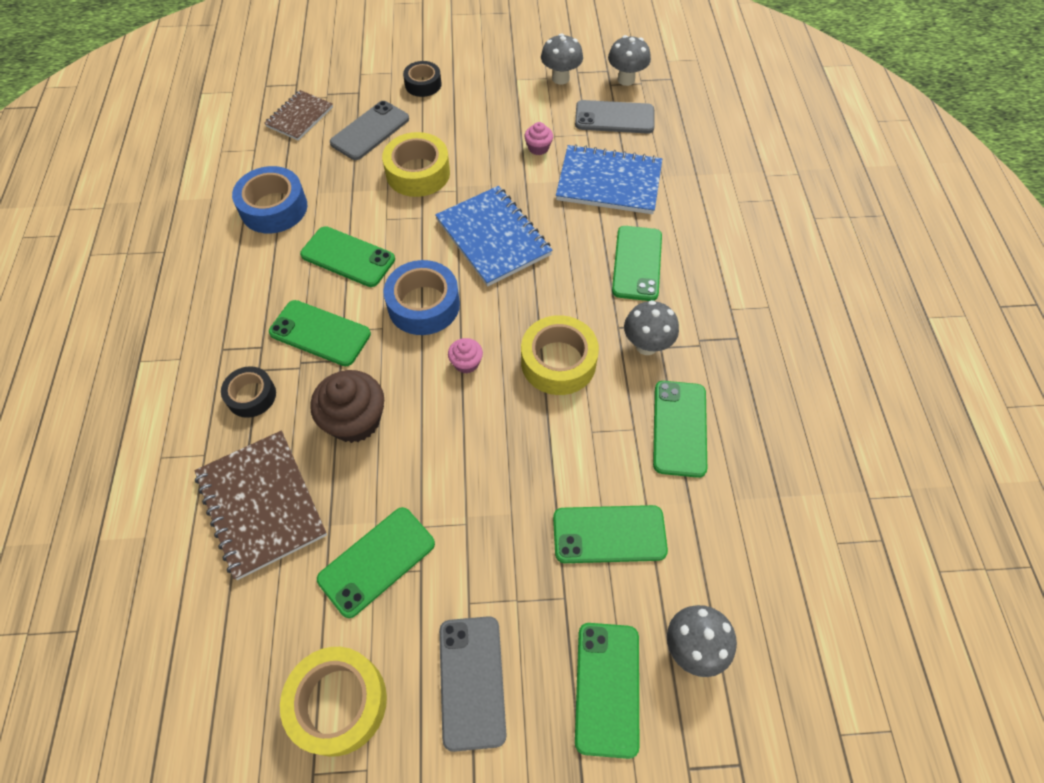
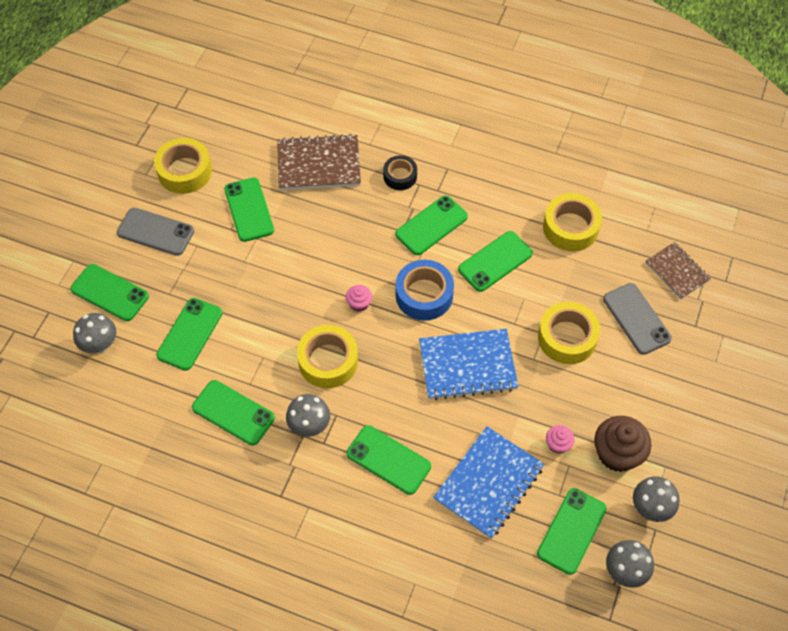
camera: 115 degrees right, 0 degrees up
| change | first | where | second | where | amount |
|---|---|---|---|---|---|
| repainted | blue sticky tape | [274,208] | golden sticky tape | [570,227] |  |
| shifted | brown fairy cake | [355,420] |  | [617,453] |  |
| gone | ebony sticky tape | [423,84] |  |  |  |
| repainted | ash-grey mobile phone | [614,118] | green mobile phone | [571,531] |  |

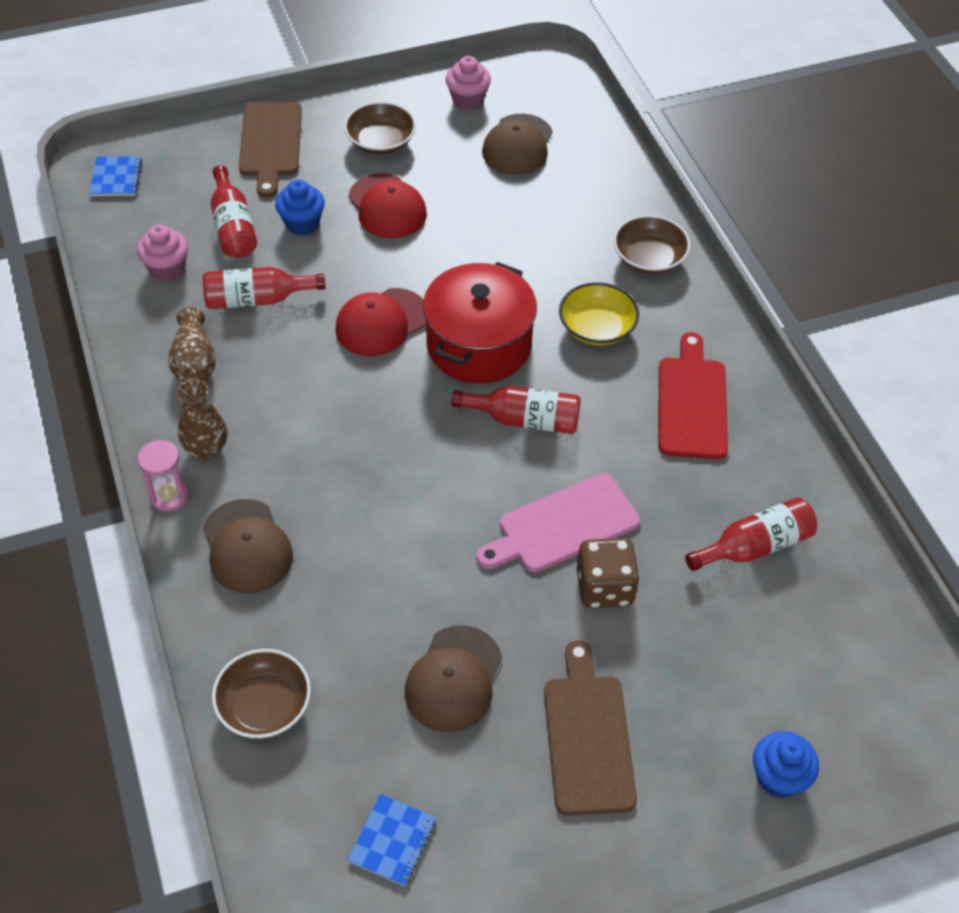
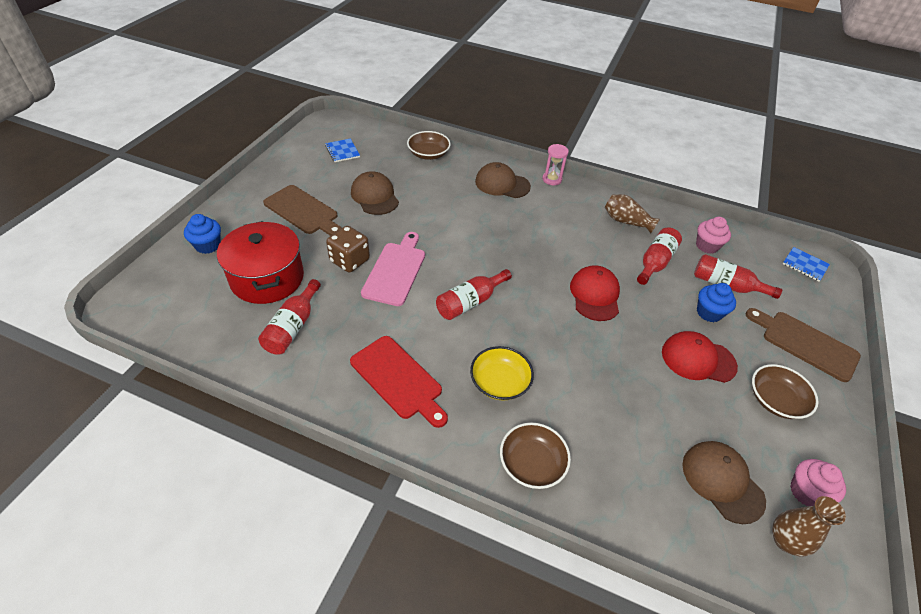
camera: 130 degrees right, 5 degrees down
| change | first | where | second | where | amount |
|---|---|---|---|---|---|
| shifted | brown tall vase | [206,449] |  | [785,540] |  |
| shifted | red pot | [479,345] |  | [267,278] |  |

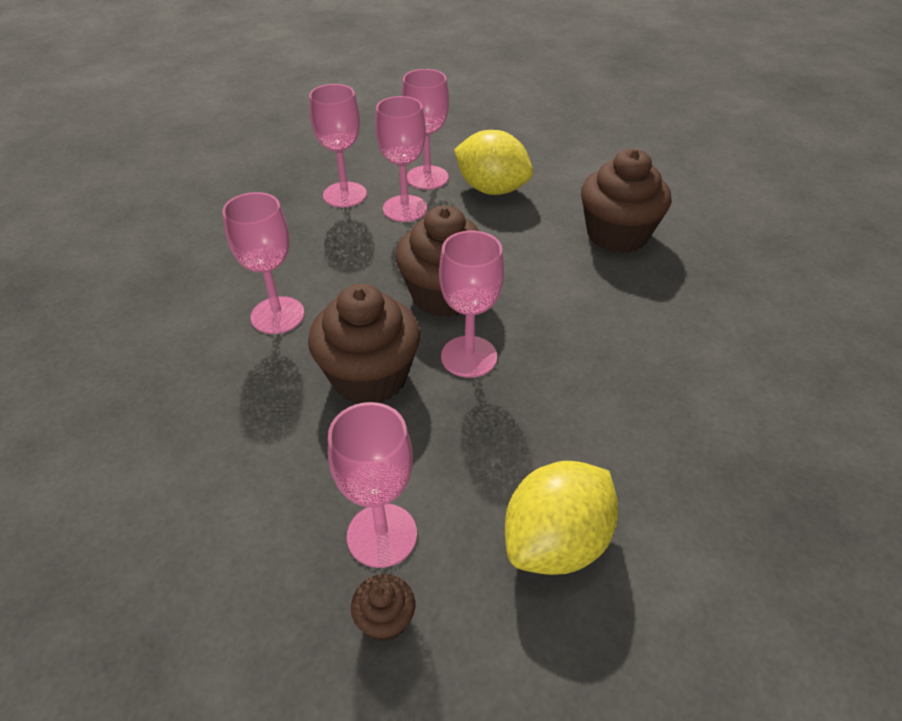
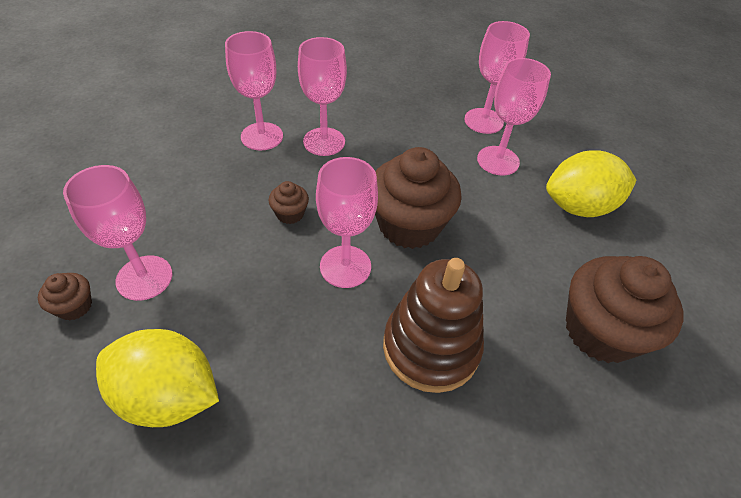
camera: 60 degrees right, 5 degrees up
| change | first | where | second | where | amount |
|---|---|---|---|---|---|
| scaled | brown fairy cake | [369,377] |  | [290,214] | x0.45 |
| shifted | rose-pink chalice | [427,177] |  | [262,136] |  |
| rotated | golden toy lemon | [491,189] |  | [578,207] | 75 degrees clockwise |
| new |  |  | brown stacking toy | [431,347] |  |

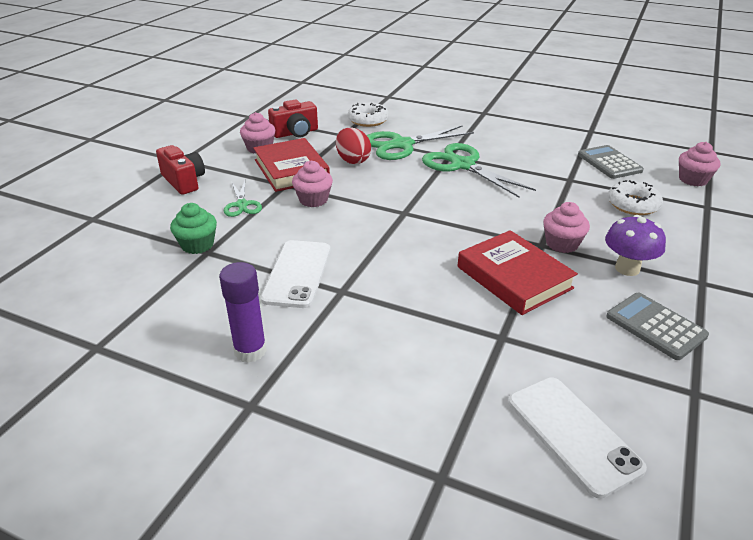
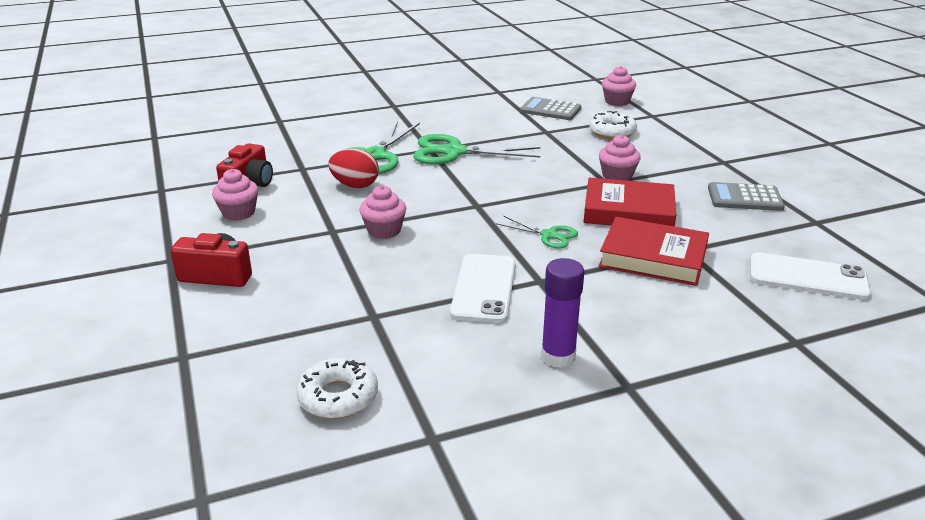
camera: 45 degrees left, 5 degrees down
| change | first | where | second | where | amount |
|---|---|---|---|---|---|
| gone | green fairy cake | [197,245] |  |  |  |
| shifted | green pair of scissors | [242,205] |  | [549,235] |  |
| shifted | red book | [291,170] |  | [653,257] |  |
| rotated | snow-white mobile phone | [297,273] |  | [484,288] | 45 degrees clockwise |
| shifted | snow-white doughnut | [368,120] |  | [338,397] |  |
| gone | royal purple mushroom | [627,268] |  |  |  |

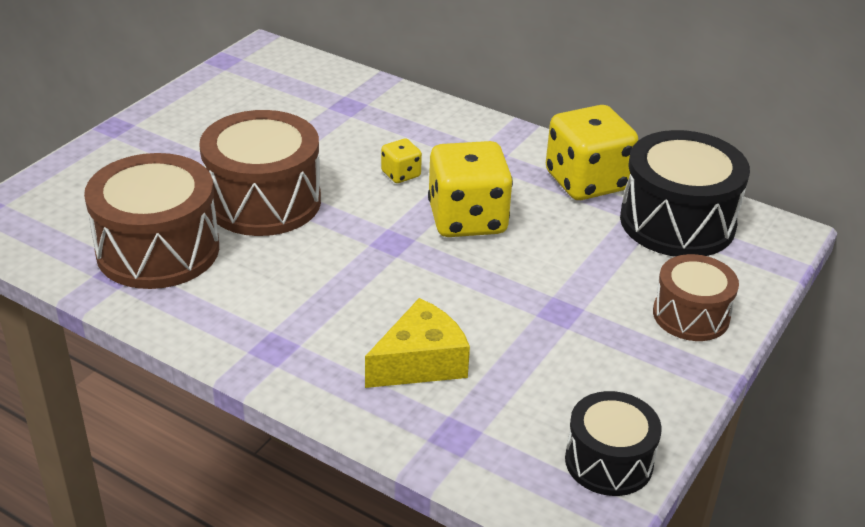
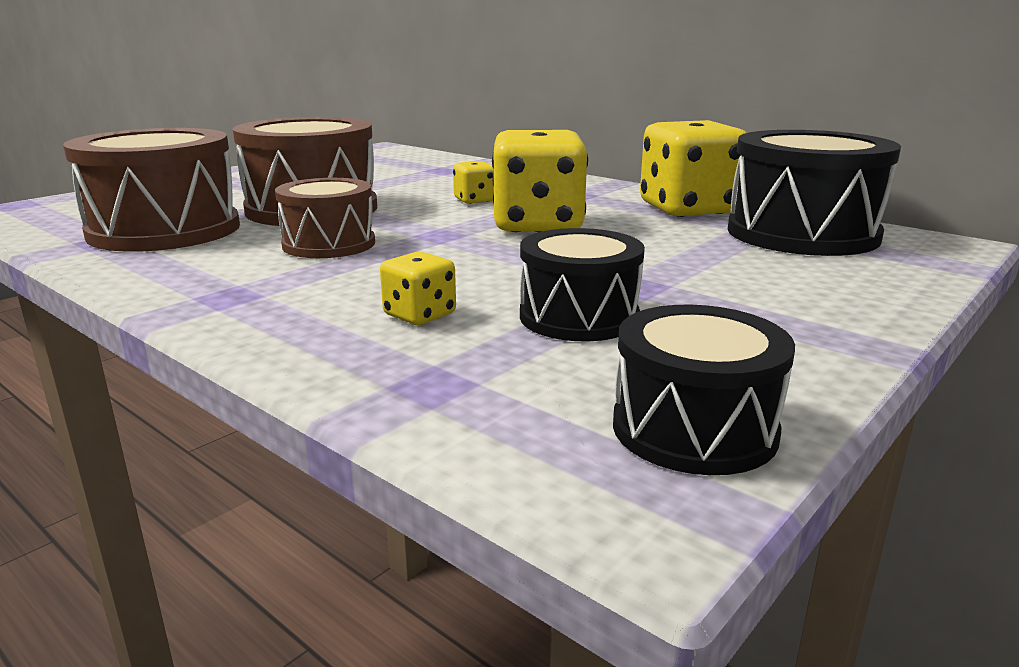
camera: 10 degrees right, 15 degrees down
| change | first | where | second | where | amount |
|---|---|---|---|---|---|
| swapped | golden piece of cheese | [420,362] | golden game die | [419,315] |  |
| shifted | brown drum | [691,315] |  | [329,244] |  |
| new |  |  | ebony drum | [579,317] |  |

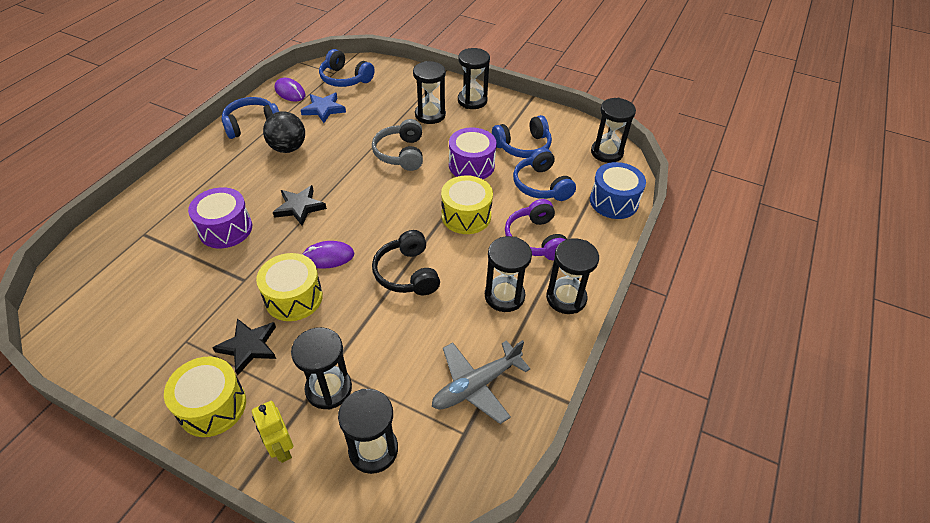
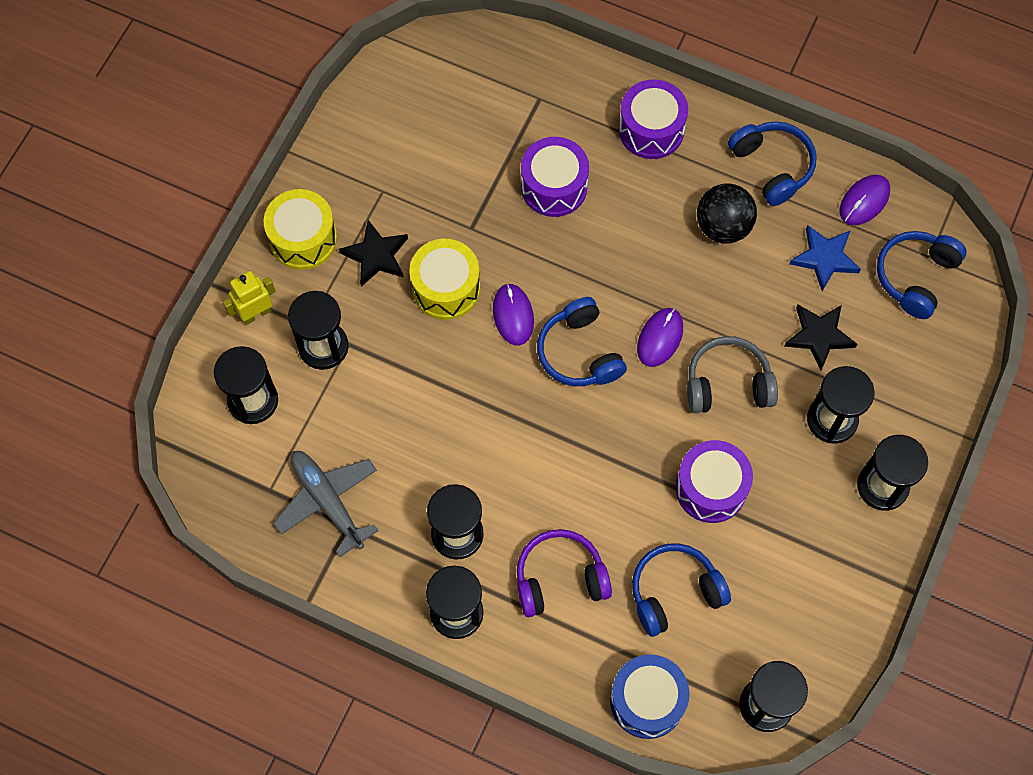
camera: 90 degrees right, 20 degrees up
| change | first | where | second | where | amount |
|---|---|---|---|---|---|
| shifted | ebony star shape | [299,207] |  | [819,336] |  |
| gone | ebony headphones | [407,273] |  |  |  |
| gone | golden drum | [466,216] |  |  |  |
| shifted | blue headphones | [523,146] |  | [579,352] |  |
| new |  |  | royal purple drum | [651,130] |  |
| new |  |  | royal purple computer mouse | [660,338] |  |

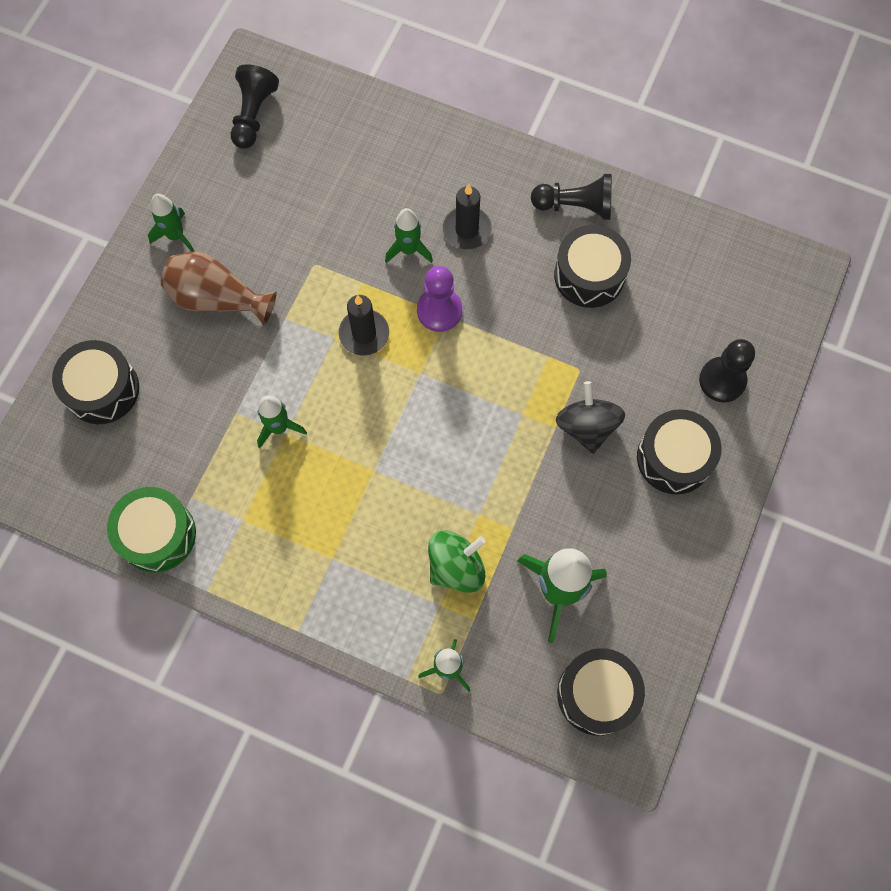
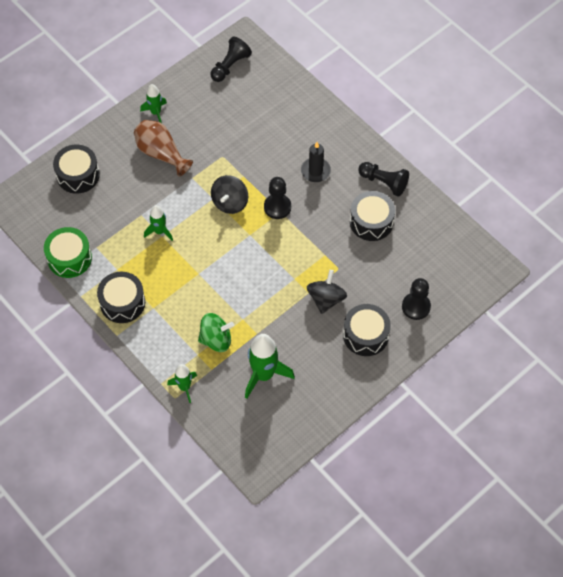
camera: 25 degrees right, 10 degrees down
| change | first | where | second | where | amount |
|---|---|---|---|---|---|
| swapped | ebony wax candle | [364,334] | ebony spinning top | [230,202] |  |
| gone | green toy rocket | [409,250] |  |  |  |
| repainted | royal purple game pawn | [439,311] | ebony game pawn | [277,207] |  |
| shifted | ebony drum | [597,694] |  | [122,303] |  |

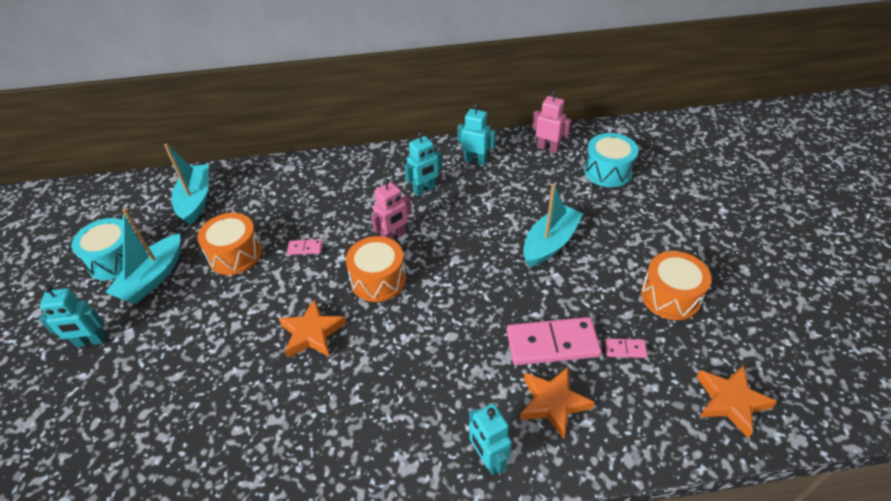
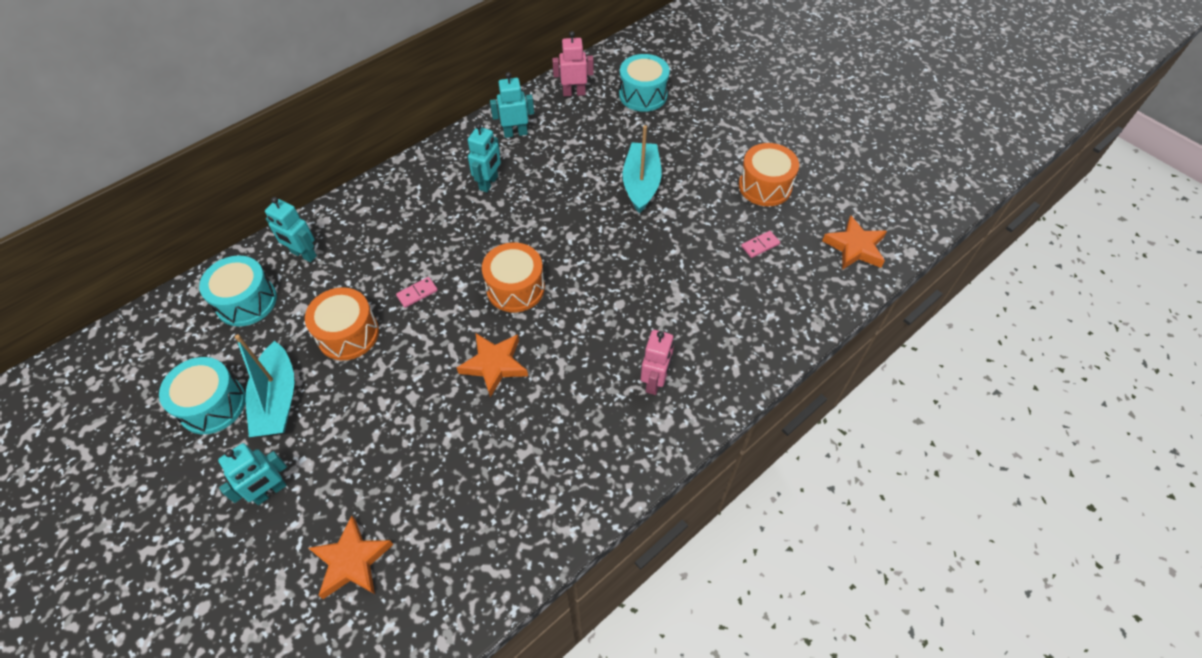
camera: 35 degrees left, 10 degrees up
| change | first | where | second | where | amount |
|---|---|---|---|---|---|
| swapped | teal boat | [196,200] | teal drum | [246,301] |  |
| shifted | rose-pink robot | [394,237] |  | [655,382] |  |
| shifted | teal robot | [488,459] |  | [303,254] |  |
| gone | rose-pink domino tile | [552,343] |  |  |  |
| shifted | bright orange star shape | [553,403] |  | [352,561] |  |

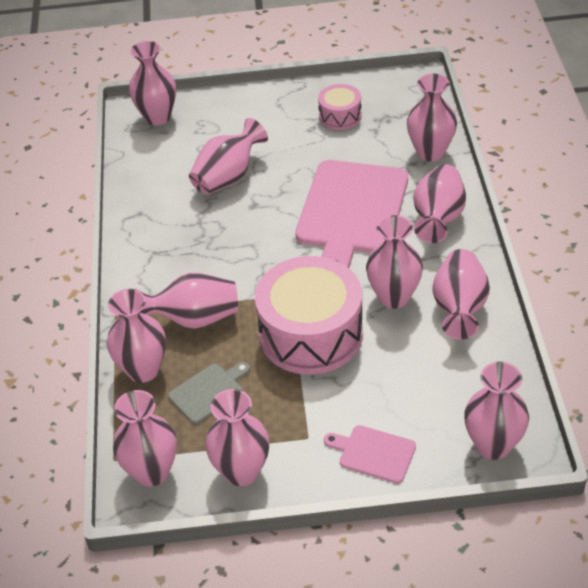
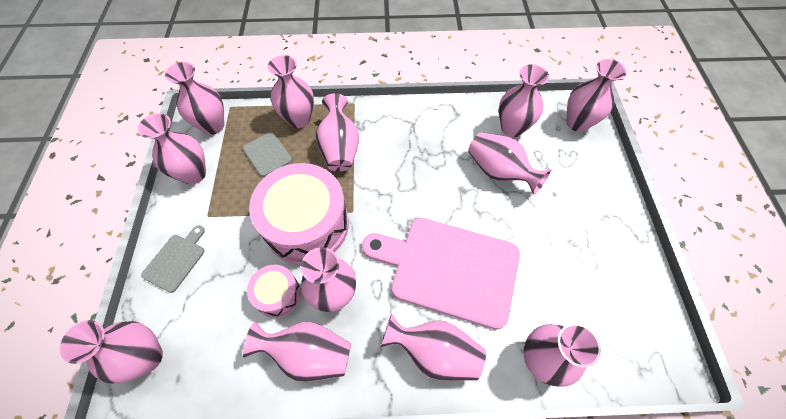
camera: 90 degrees right, 15 degrees up
| change | first | where | second | where | amount |
|---|---|---|---|---|---|
| shifted | rose-pink drum | [340,116] |  | [278,294] |  |
| repainted | rose-pink bread board | [374,453] | ash-grey bread board | [176,260] |  |
| new |  |  | rose-pink tall vase | [512,128] |  |

